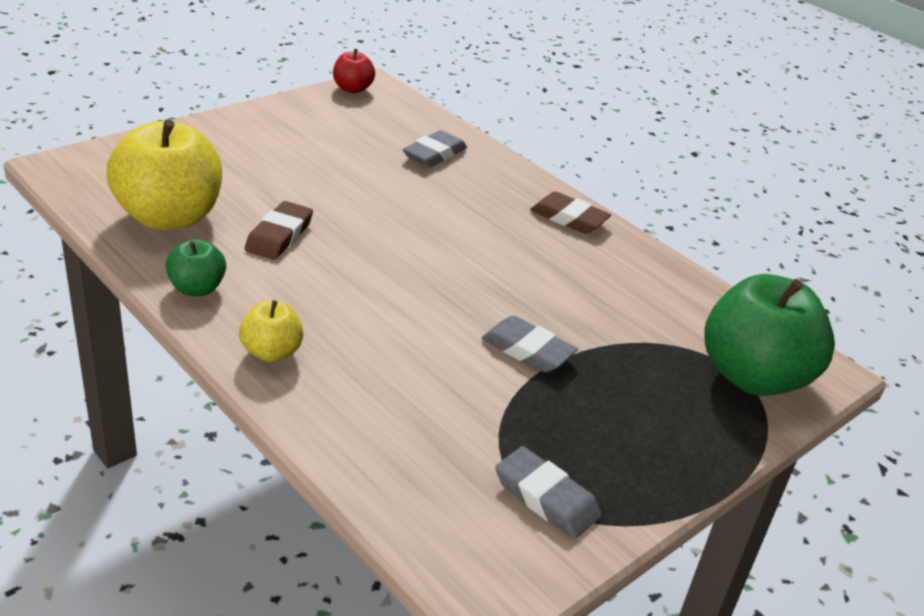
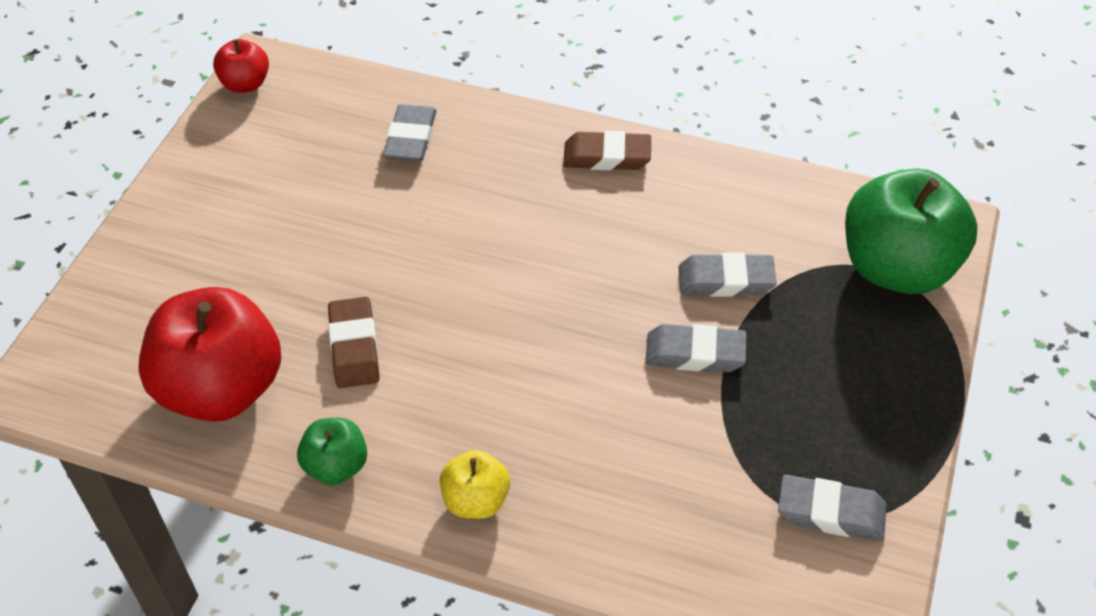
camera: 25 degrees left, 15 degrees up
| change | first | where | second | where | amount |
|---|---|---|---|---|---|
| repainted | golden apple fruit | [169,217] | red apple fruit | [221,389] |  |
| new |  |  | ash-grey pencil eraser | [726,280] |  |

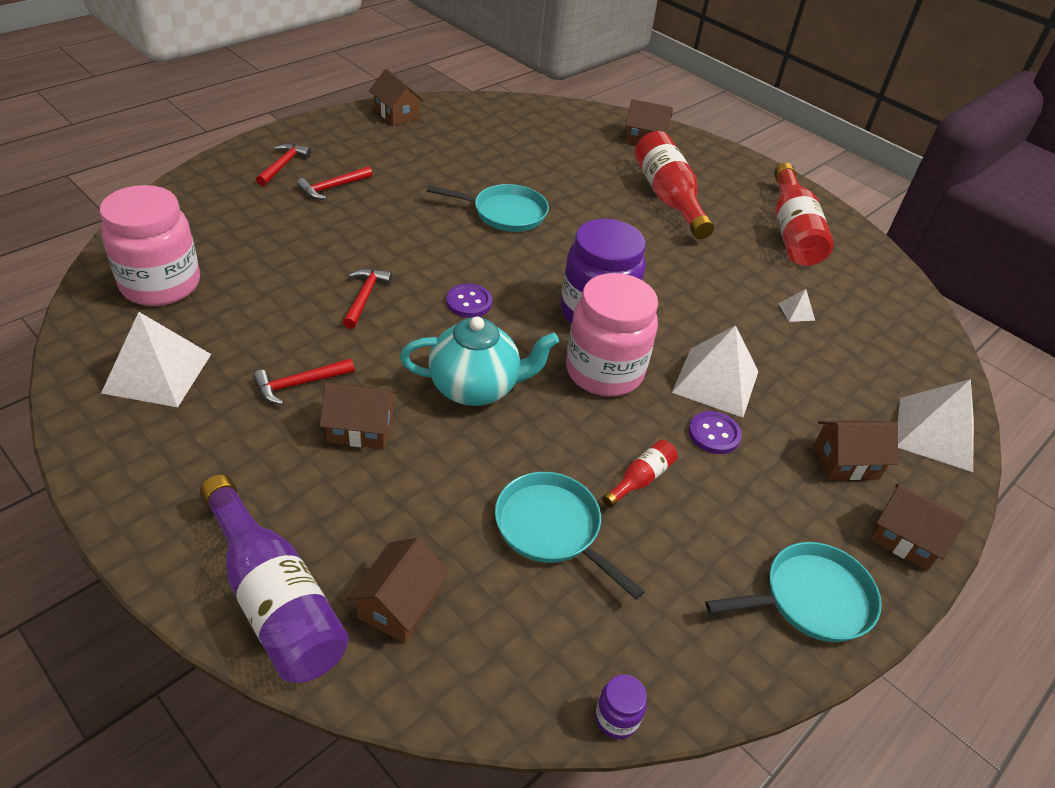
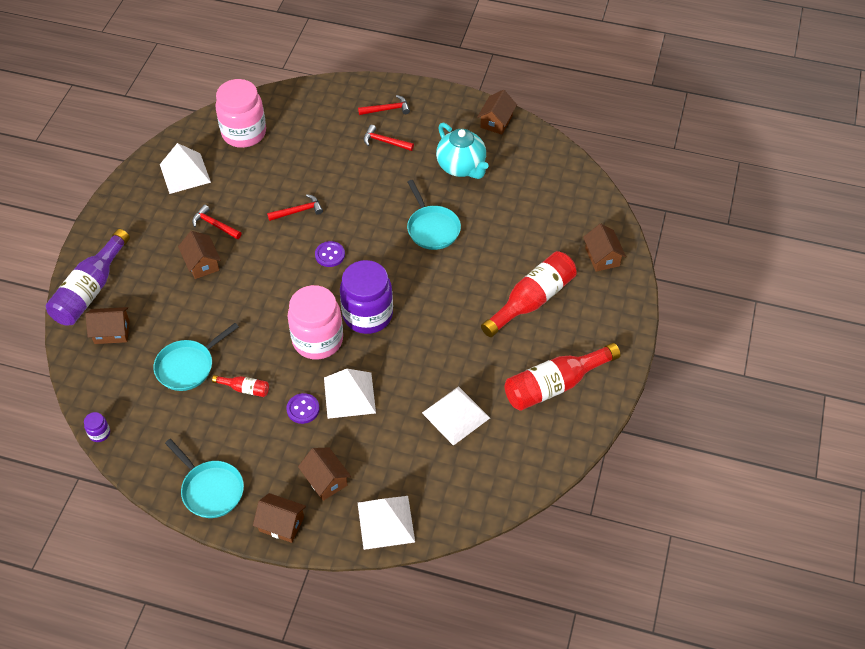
camera: 65 degrees right, 10 degrees up
| change | first | where | second | where | amount |
|---|---|---|---|---|---|
| shifted | teal teapot | [475,388] |  | [461,167] |  |
| rotated | teal frying pan | [552,528] |  | [188,366] | 150 degrees counterclockwise |
| scaled | snow-white solid pyramid | [796,312] |  | [455,415] | x2.30 |
| rotated | brown house | [905,539] |  | [281,524] | 75 degrees counterclockwise |

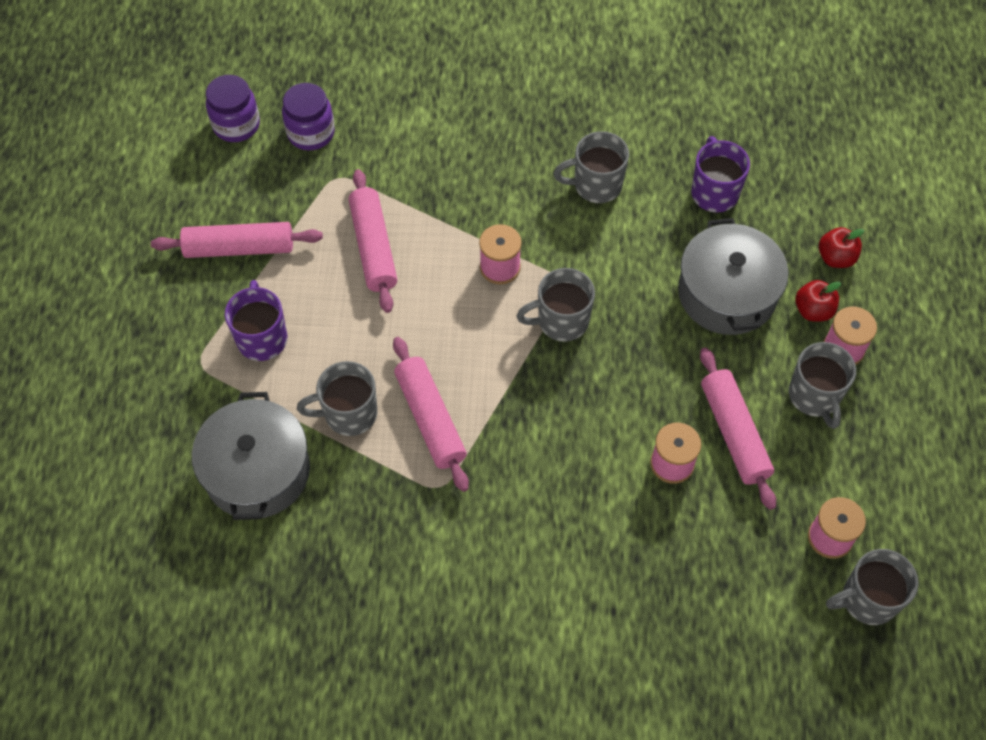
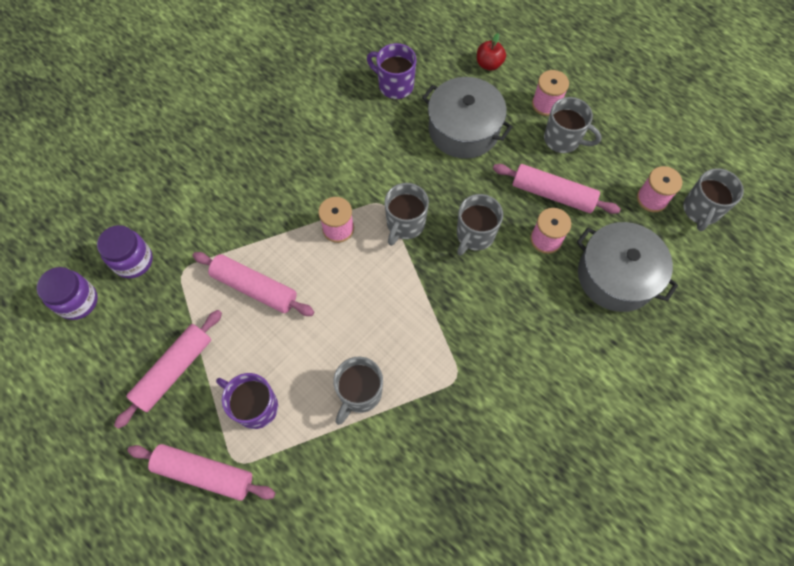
camera: 50 degrees left, 5 degrees up
| change | first | where | second | where | amount |
|---|---|---|---|---|---|
| shifted | ash-grey pot | [257,471] |  | [616,276] |  |
| shifted | rose-pink pastry roller | [430,419] |  | [204,473] |  |
| shifted | ash-grey tea mug | [596,185] |  | [474,235] |  |
| gone | red apple fruit | [813,310] |  |  |  |

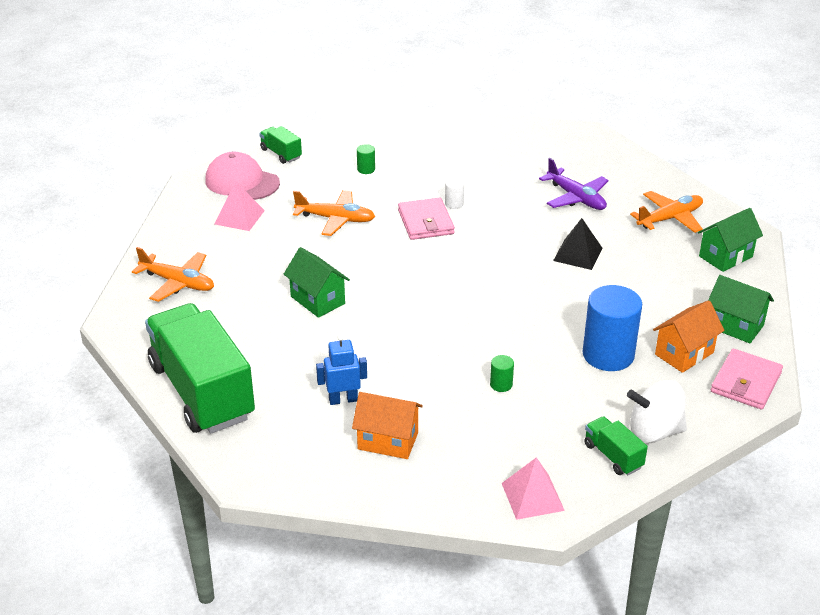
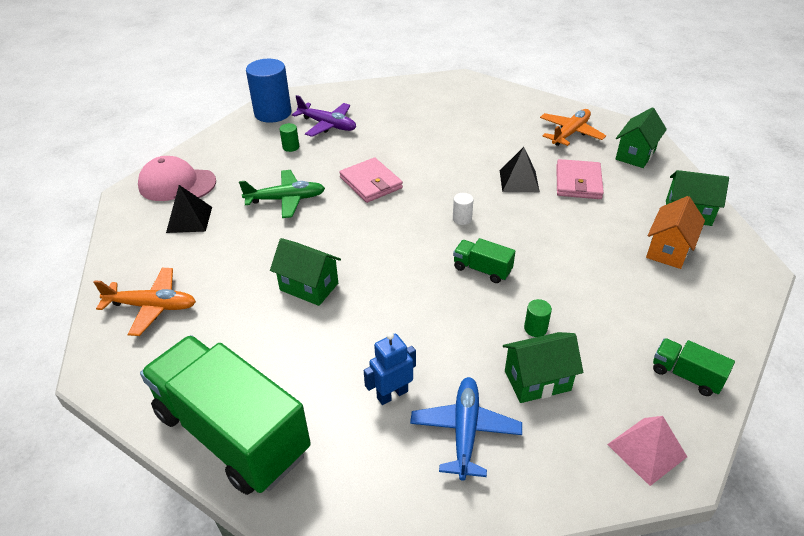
camera: 20 degrees left, 5 degrees up
| change | first | where | second | where | amount |
|---|---|---|---|---|---|
| repainted | rose-pink solid pyramid | [239,217] | ebony solid pyramid | [189,219] |  |
| shifted | green toy truck | [281,154] |  | [482,269] |  |
| repainted | bright orange plane | [336,219] | green plane | [286,199] |  |
| swapped | bright orange house | [388,441] | blue plane | [465,431] |  |
| shifted | snow-white cylinder shape | [454,204] |  | [462,219] |  |
| shifted | royal purple plane | [576,198] |  | [328,125] |  |
| shifted | blue cylinder shape | [608,355] |  | [273,113] |  |
| gone | snow-white spinning top | [654,432] |  |  |  |
| shifted | rose-pink wallet | [745,382] |  | [578,182] |  |
| new |  |  | green house | [537,381] |  |

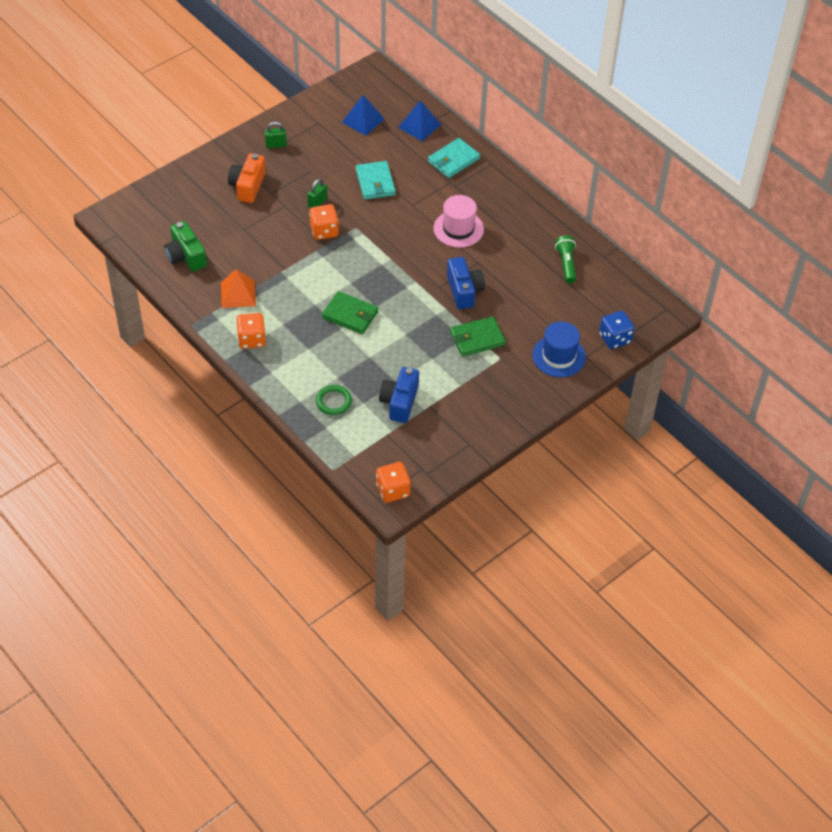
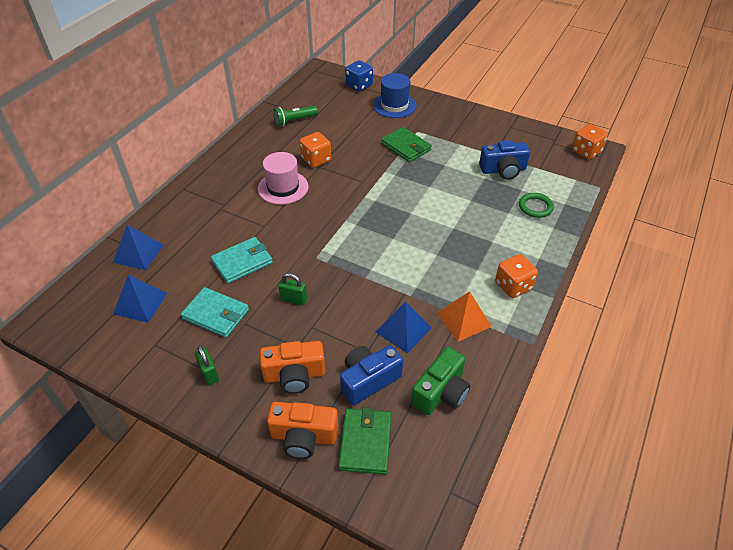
camera: 110 degrees left, 5 degrees down
| change | first | where | second | where | amount |
|---|---|---|---|---|---|
| shifted | bright orange game die | [324,231] |  | [316,159] |  |
| shifted | green wallet | [350,315] |  | [365,442] |  |
| shifted | teal wallet | [453,160] |  | [216,314] |  |
| shifted | blue photo camera | [464,291] |  | [368,380] |  |
| new |  |  | bright orange photo camera | [303,437] |  |
| new |  |  | blue solid pyramid | [403,329] |  |

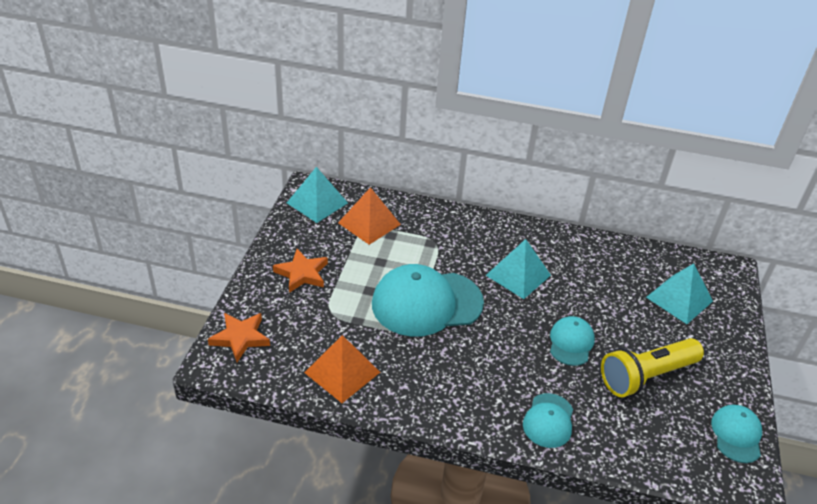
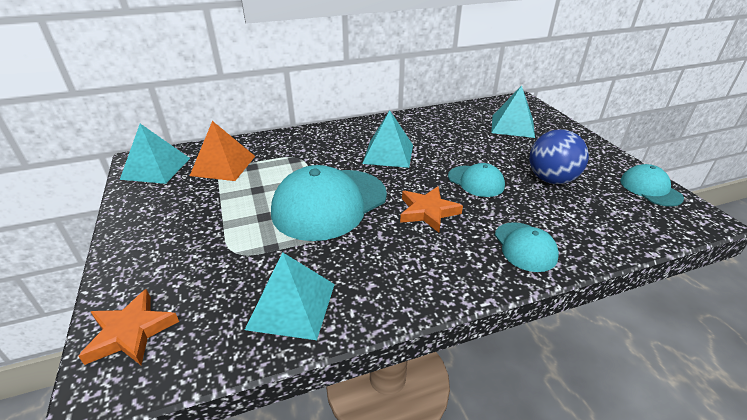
camera: 30 degrees left, 5 degrees down
| change | first | where | second | where | amount |
|---|---|---|---|---|---|
| shifted | bright orange star shape | [302,274] |  | [428,212] |  |
| repainted | bright orange solid pyramid | [342,372] | teal solid pyramid | [291,305] |  |
| rotated | teal cap | [571,342] |  | [476,181] | 150 degrees clockwise |
| swapped | golden torch | [646,376] | blue sphere | [551,179] |  |

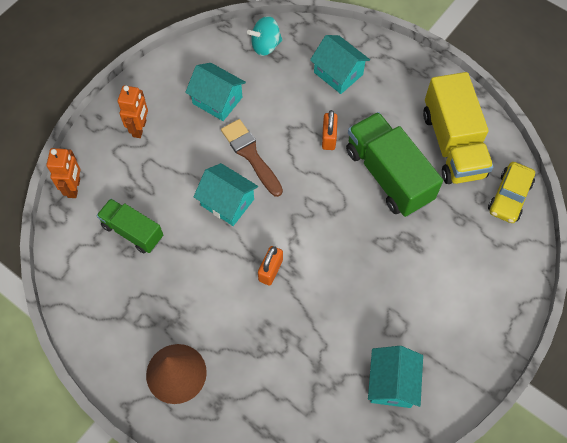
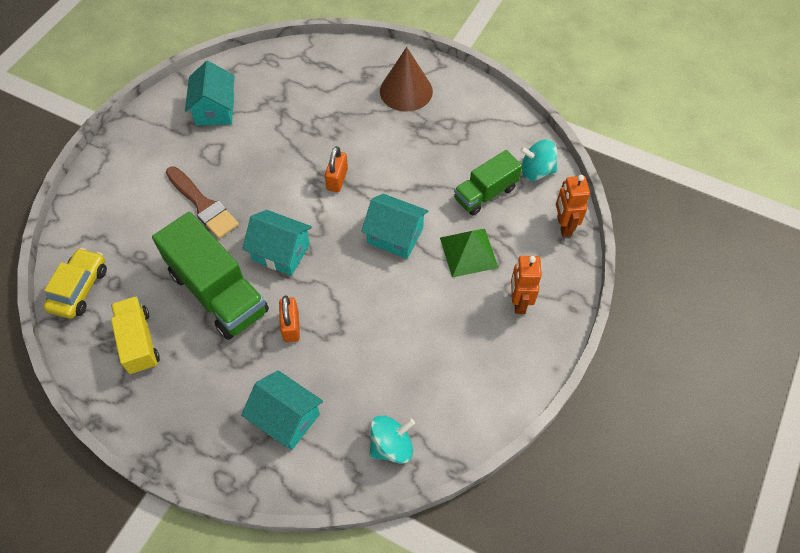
camera: 170 degrees right, 5 degrees down
| change | first | where | second | where | amount |
|---|---|---|---|---|---|
| rotated | green toy truck | [132,231] |  | [485,193] | 120 degrees clockwise |
| shifted | teal house | [217,100] |  | [281,252] |  |
| shifted | brown paintbrush | [250,155] |  | [203,205] |  |
| scaled | golden toy truck | [452,144] |  | [139,342] | x0.60 |
| new |  |  | green solid pyramid | [468,252] |  |
| new |  |  | teal spinning top | [536,171] |  |

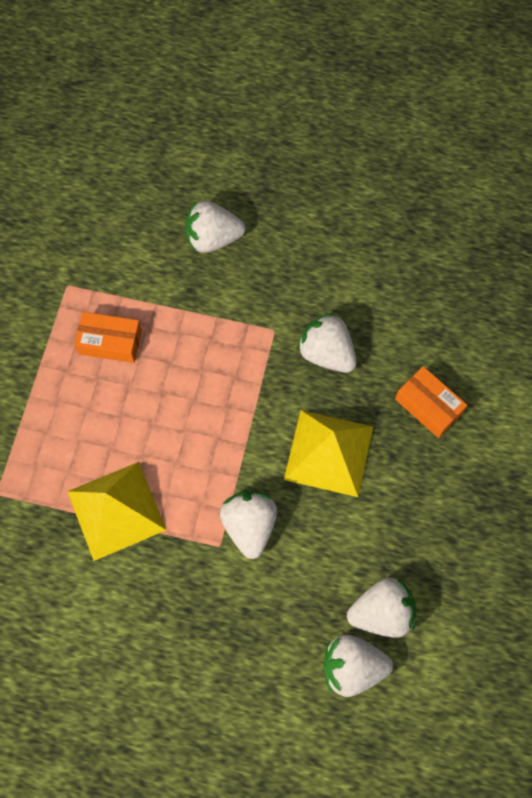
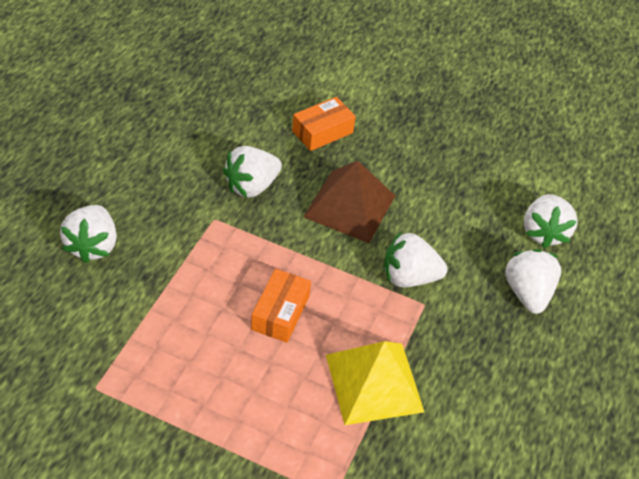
camera: 85 degrees left, 20 degrees down
| change | first | where | second | where | amount |
|---|---|---|---|---|---|
| shifted | bright orange box | [110,342] |  | [280,313] |  |
| repainted | golden solid pyramid | [329,452] | brown solid pyramid | [349,206] |  |
| shifted | snow-white strawberry | [382,612] |  | [527,293] |  |

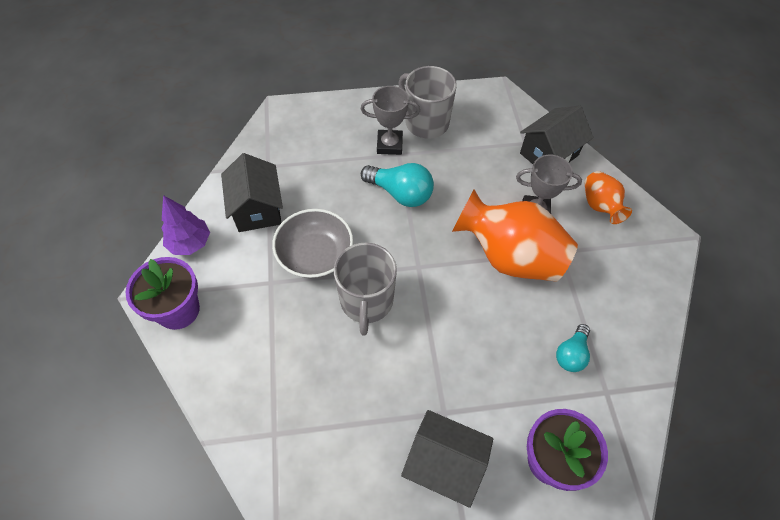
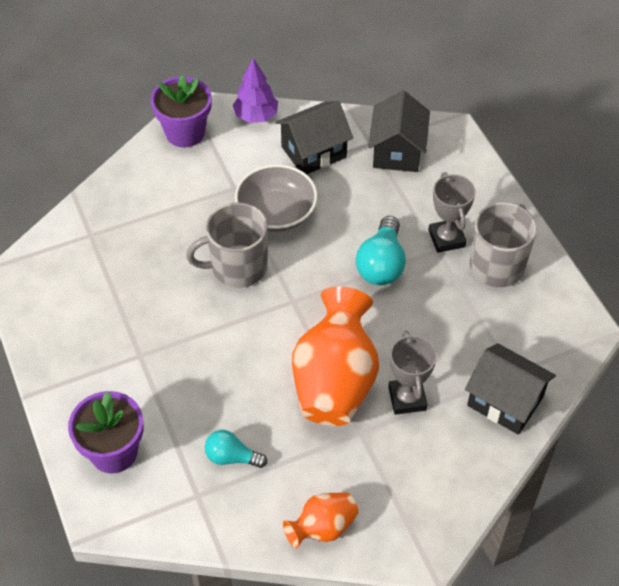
camera: 75 degrees right, 5 degrees down
| change | first | where | second | where | amount |
|---|---|---|---|---|---|
| shifted | ebony house | [444,464] |  | [397,151] |  |
| shifted | bright orange tall vase | [600,206] |  | [322,528] |  |

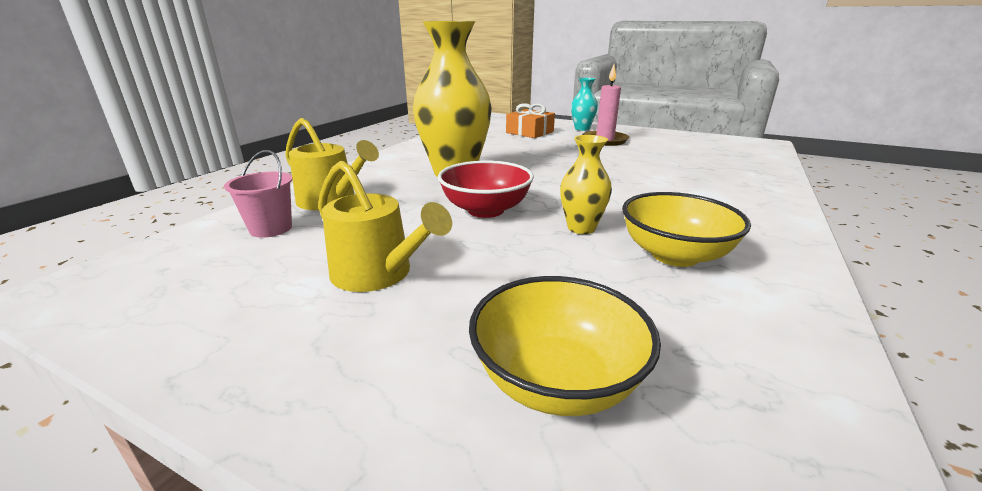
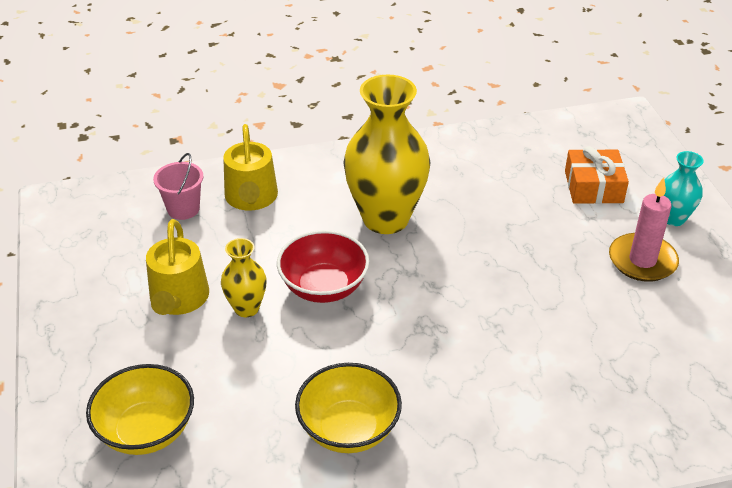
camera: 50 degrees right, 15 degrees up
| change | first | where | second | where | amount |
|---|---|---|---|---|---|
| shifted | golden tall vase | [581,228] |  | [246,308] |  |

